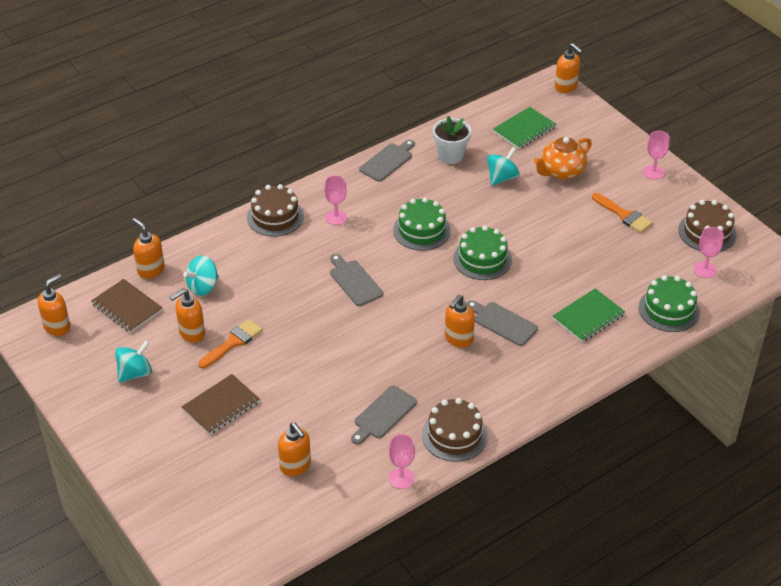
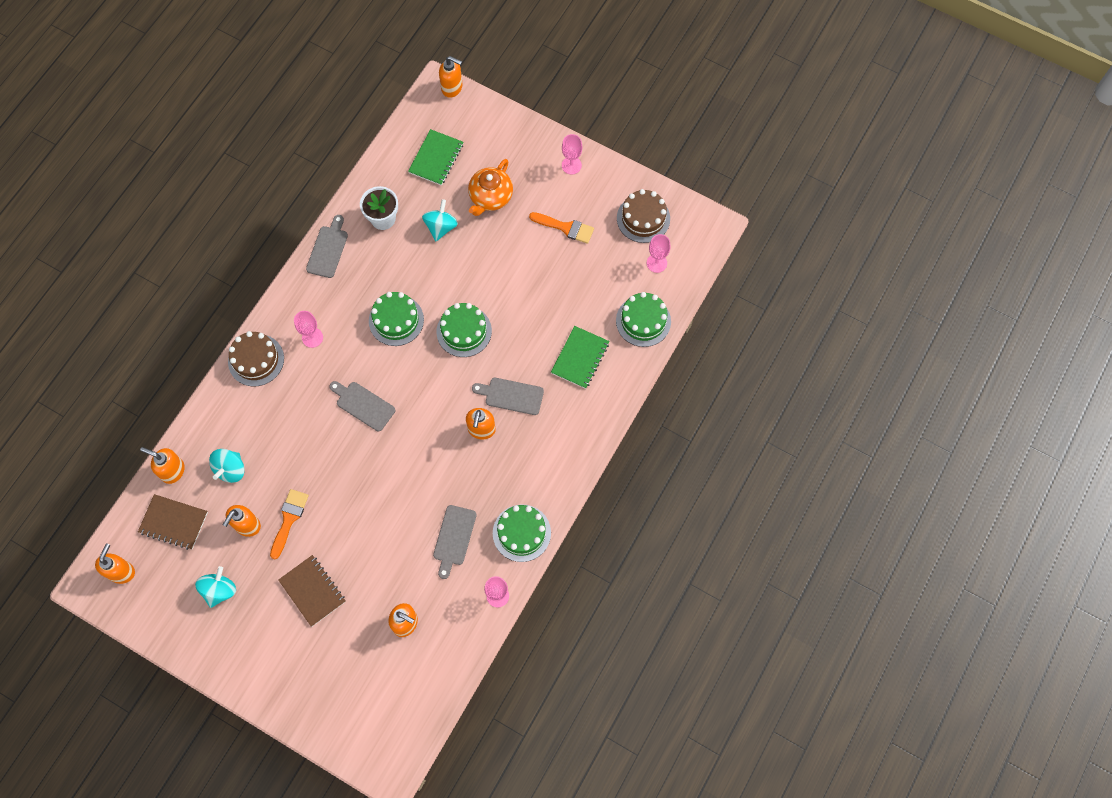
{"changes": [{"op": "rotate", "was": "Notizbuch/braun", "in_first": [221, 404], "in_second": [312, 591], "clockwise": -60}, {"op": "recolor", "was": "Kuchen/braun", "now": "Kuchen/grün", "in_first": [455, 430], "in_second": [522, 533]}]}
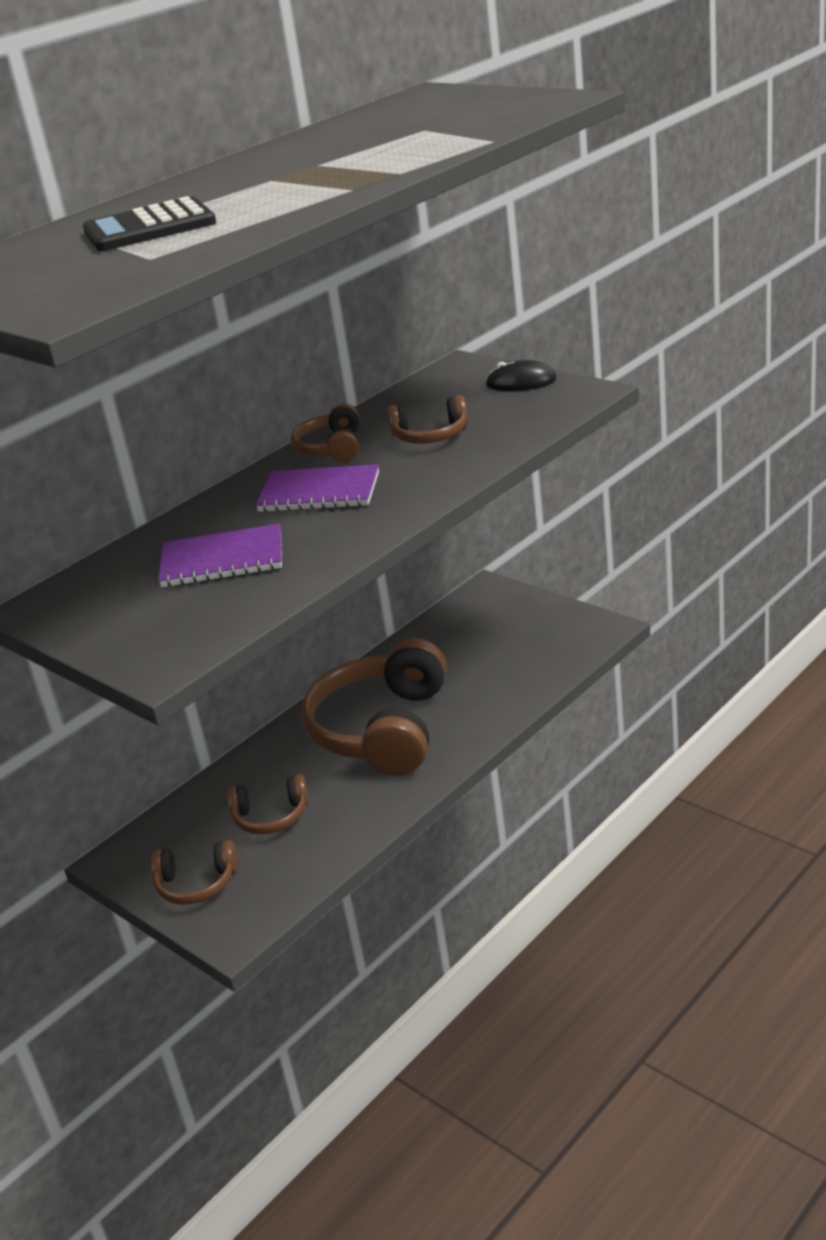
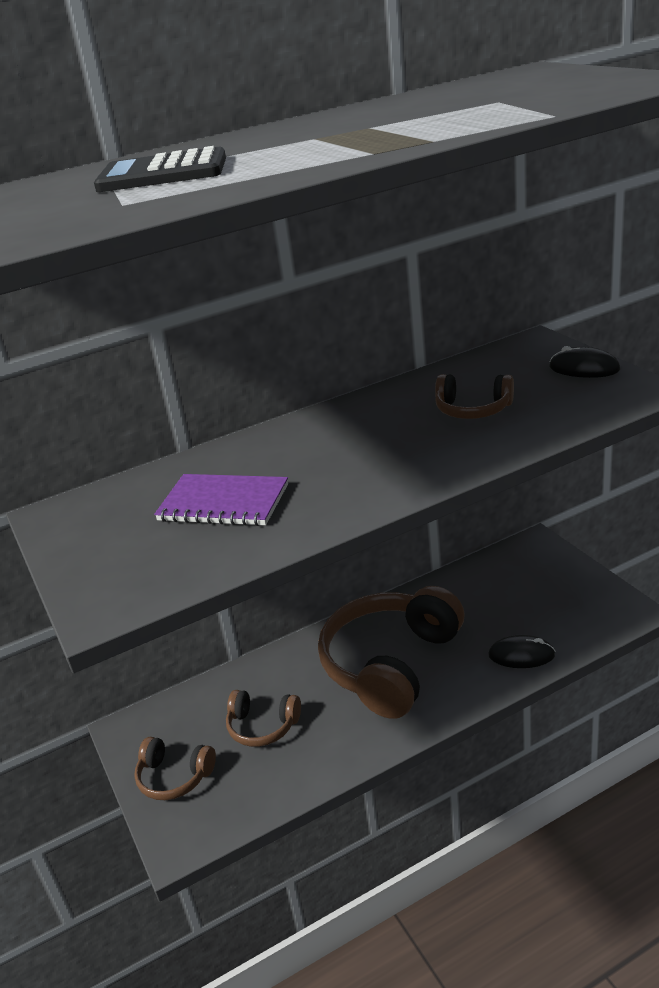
{"changes": [{"op": "insert", "now": "Computermaus/schwarz", "in_second": [521, 651]}, {"op": "delete", "was": "Notizbuch/lila", "in_first": [317, 488]}, {"op": "delete", "was": "Kopfhörer/braun", "in_first": [325, 433]}]}
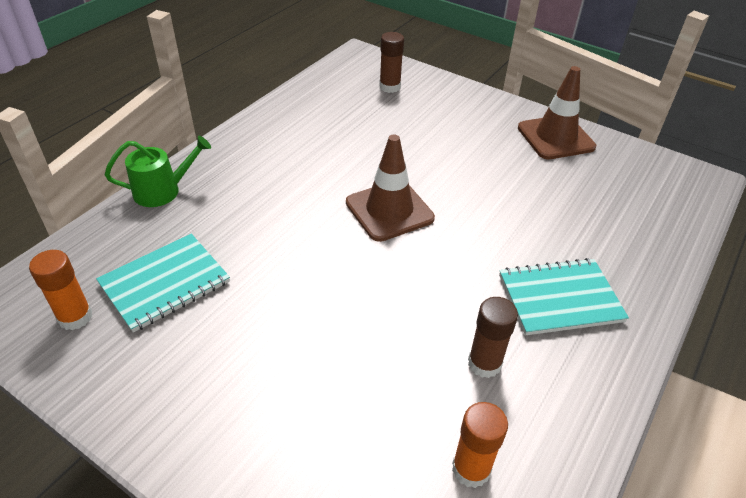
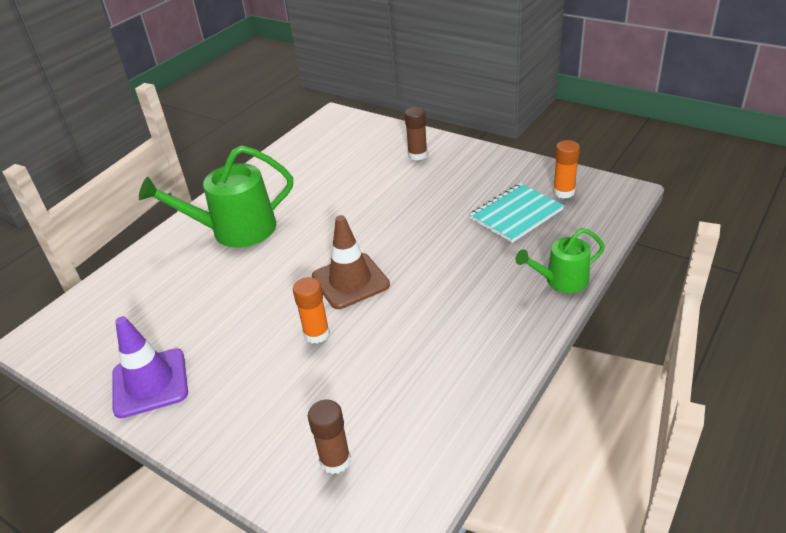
{"changes": [{"op": "recolor", "was": "Leitkegel/braun", "now": "Leitkegel/lila", "in_first": [557, 112], "in_second": [150, 367]}, {"op": "replace", "was": "Notizbuch/türkis", "now": "Gießkanne/grün", "in_first": [564, 296], "in_second": [216, 196]}, {"op": "move", "was": "Klebestift/orange", "in_first": [480, 445], "in_second": [311, 310]}, {"op": "move", "was": "Klebestift/braun", "in_first": [493, 337], "in_second": [416, 134]}]}
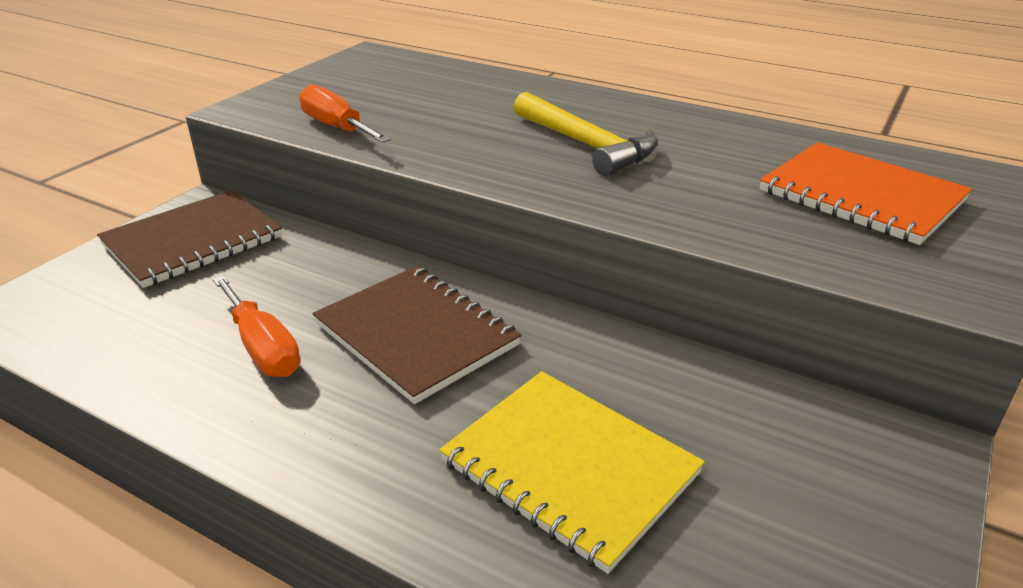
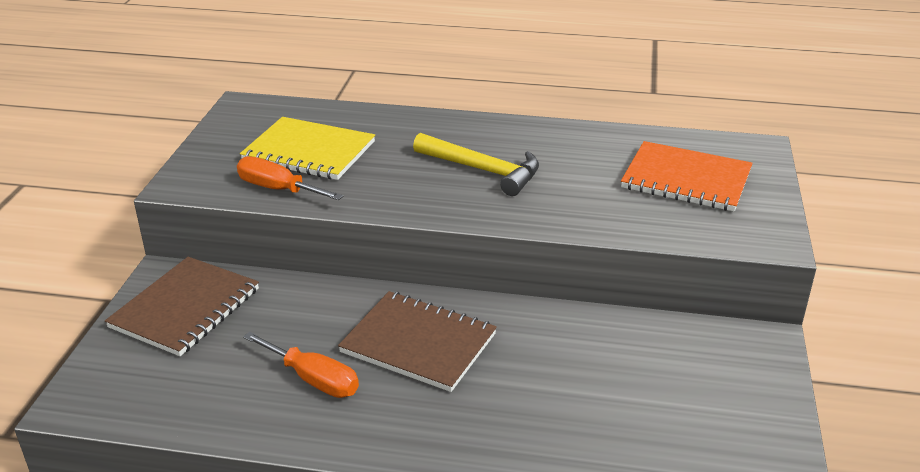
{"changes": [{"op": "move", "was": "Notizbuch/gelb", "in_first": [572, 472], "in_second": [307, 148]}]}
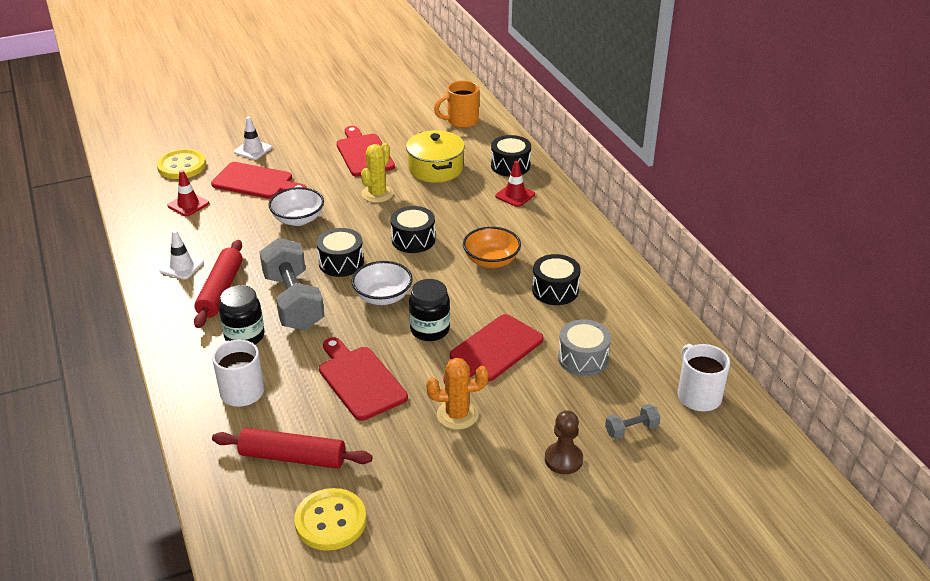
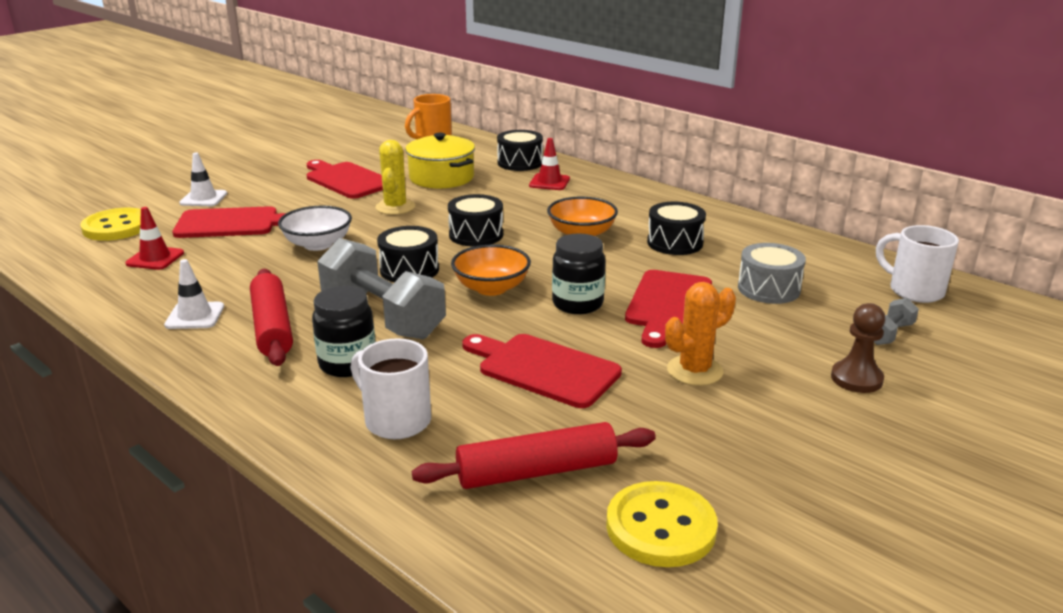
{"changes": [{"op": "recolor", "was": "Schüssel/weiß", "now": "Schüssel/orange", "in_first": [382, 283], "in_second": [491, 270]}]}
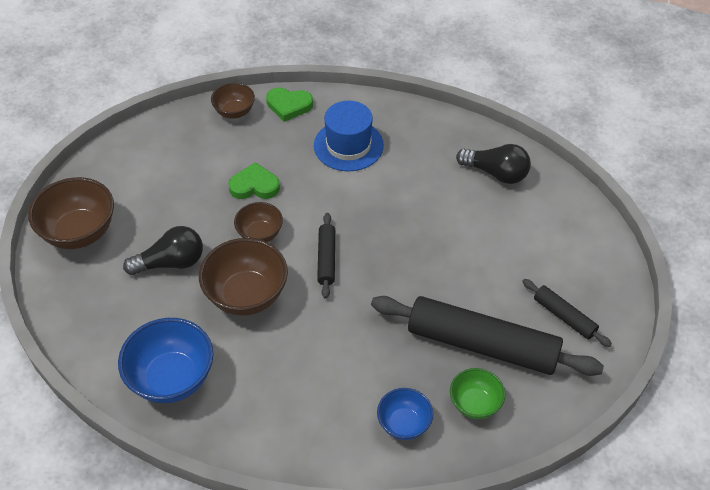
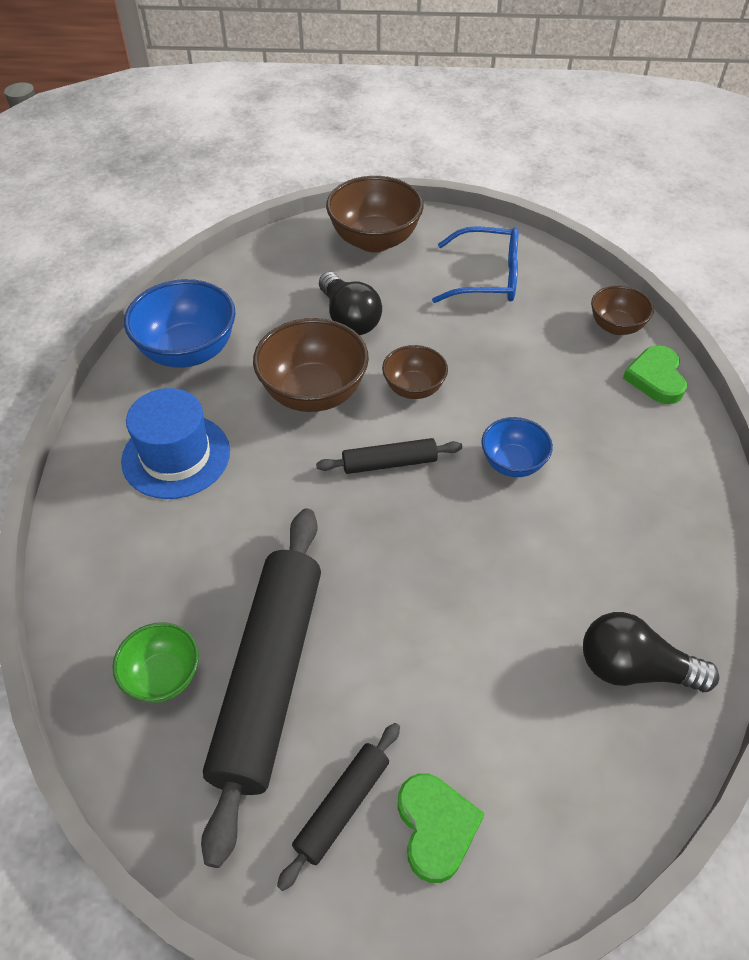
{"changes": [{"op": "move", "was": "Hut/blau", "in_first": [349, 136], "in_second": [175, 443]}, {"op": "move", "was": "Herz/grün", "in_first": [254, 180], "in_second": [441, 828]}, {"op": "insert", "now": "Brille/blau", "in_second": [475, 264]}, {"op": "move", "was": "Schüssel/blau", "in_first": [405, 414], "in_second": [517, 447]}, {"op": "rotate", "was": "Glühbirne/schwarz", "in_first": [493, 164], "in_second": [651, 652], "clockwise": 90}]}
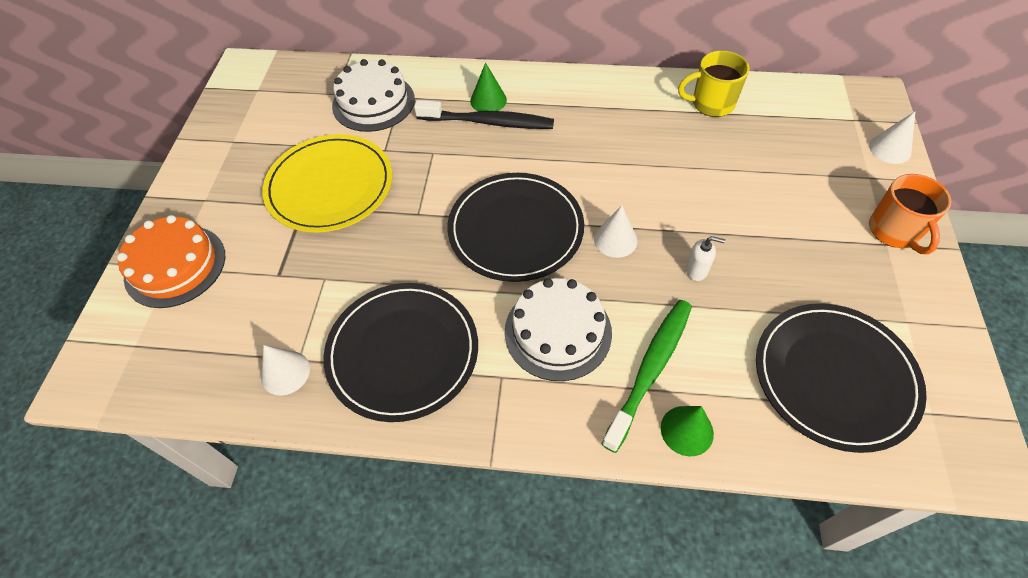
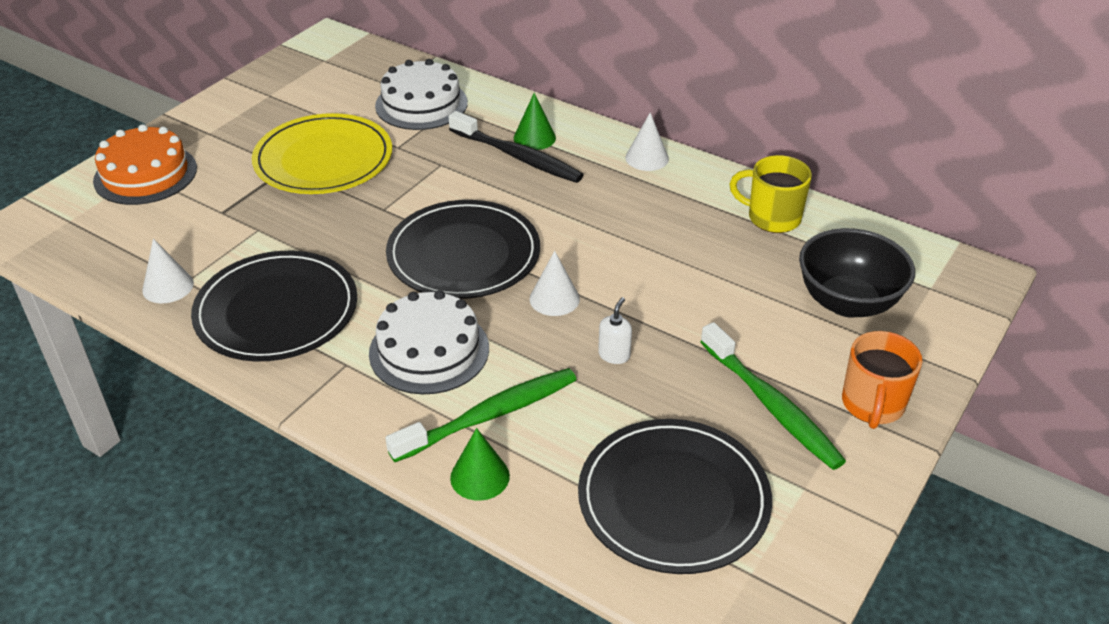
{"changes": [{"op": "rotate", "was": "Seifenspender/weiß", "in_first": [705, 258], "in_second": [615, 330], "clockwise": -105}, {"op": "move", "was": "Kegel/weiß", "in_first": [892, 137], "in_second": [647, 142]}, {"op": "insert", "now": "Zahnbürste/grün", "in_second": [773, 396]}, {"op": "insert", "now": "Schüssel/schwarz", "in_second": [857, 273]}]}
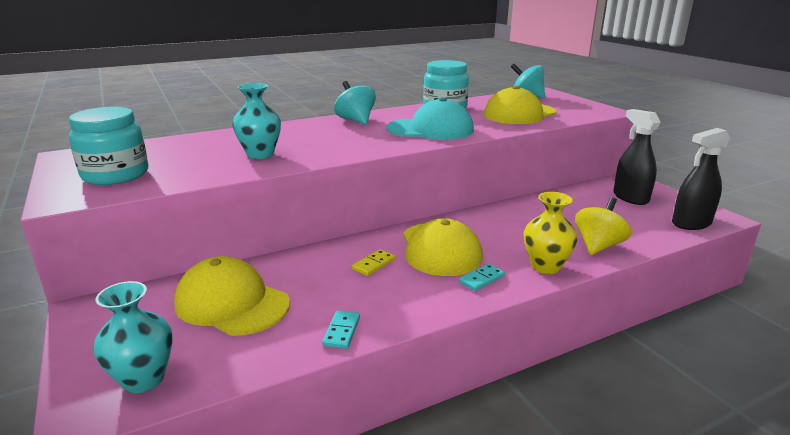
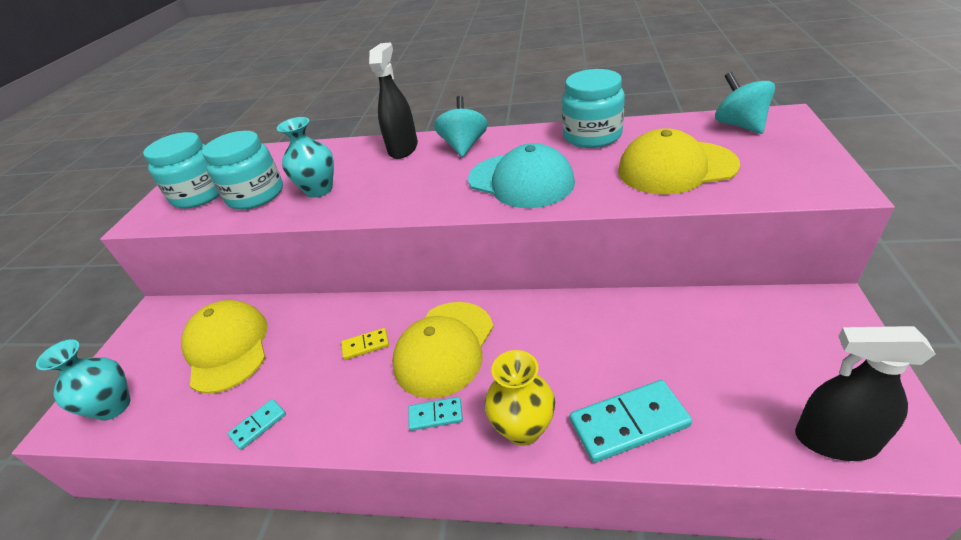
{"changes": [{"op": "insert", "now": "Einmachglas/türkis", "in_second": [242, 170]}, {"op": "move", "was": "Sprühflasche/schwarz", "in_first": [637, 157], "in_second": [393, 101]}, {"op": "replace", "was": "Kreisel/gelb", "now": "Dominostein/türkis", "in_first": [603, 226], "in_second": [631, 421]}]}
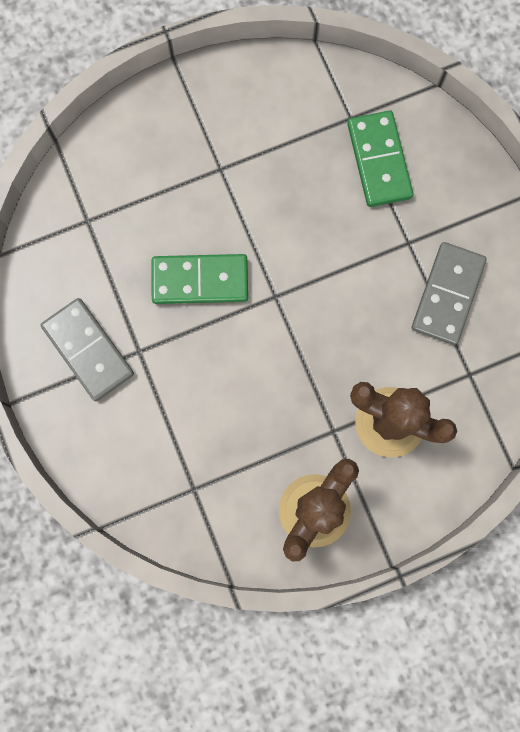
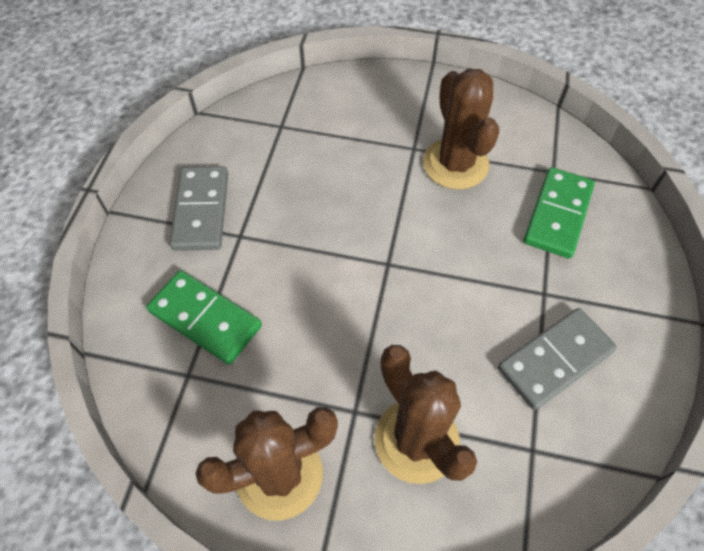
{"changes": [{"op": "move", "was": "Dominostein/grün", "in_first": [199, 279], "in_second": [204, 317]}, {"op": "insert", "now": "Kaktus/braun", "in_second": [461, 129]}]}
